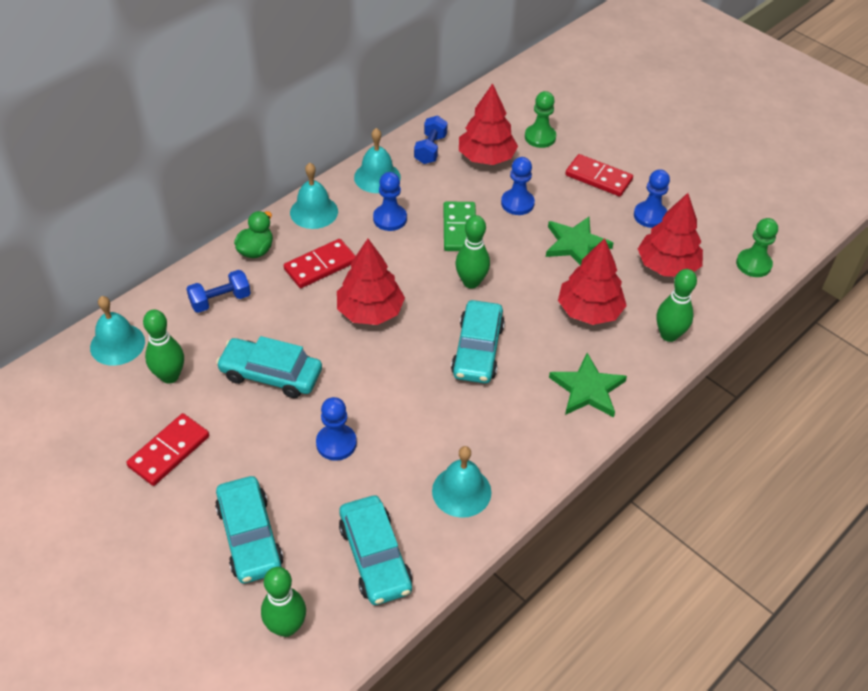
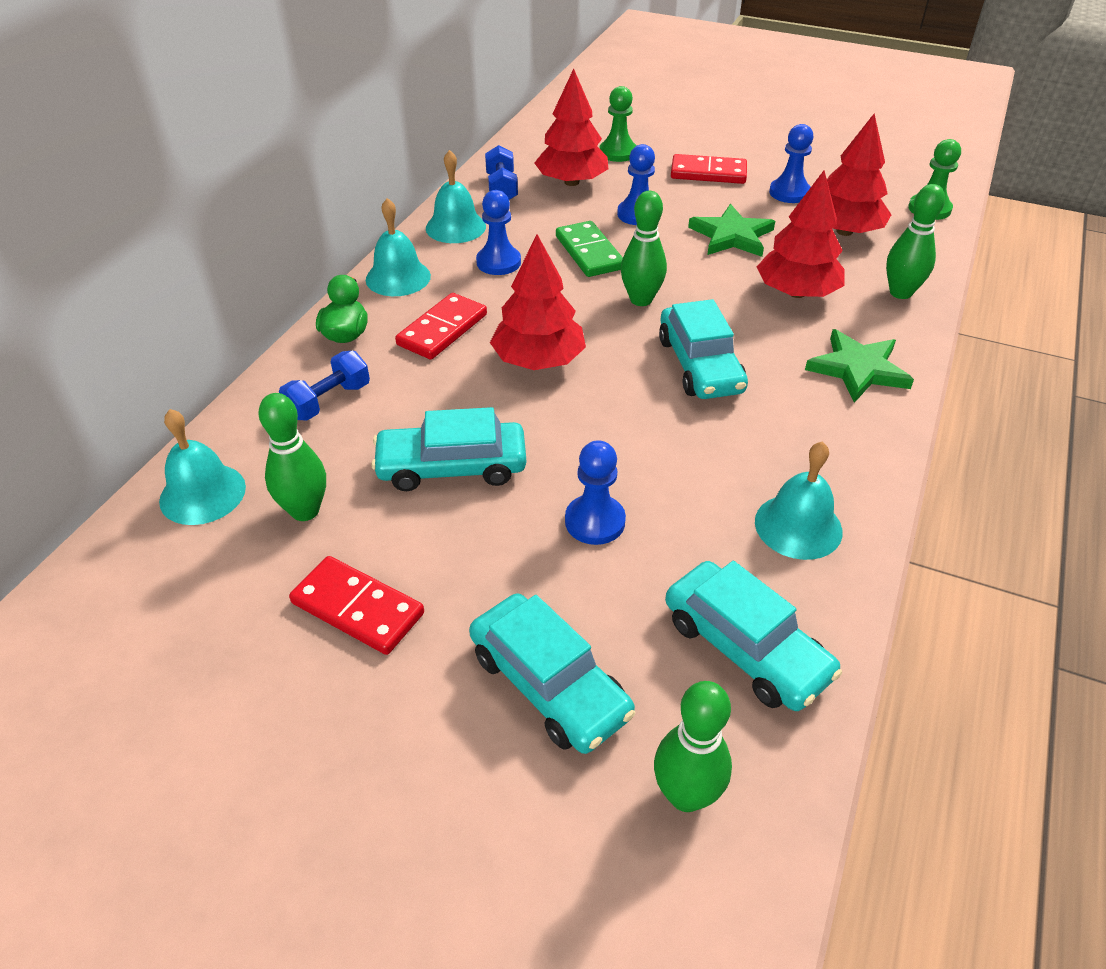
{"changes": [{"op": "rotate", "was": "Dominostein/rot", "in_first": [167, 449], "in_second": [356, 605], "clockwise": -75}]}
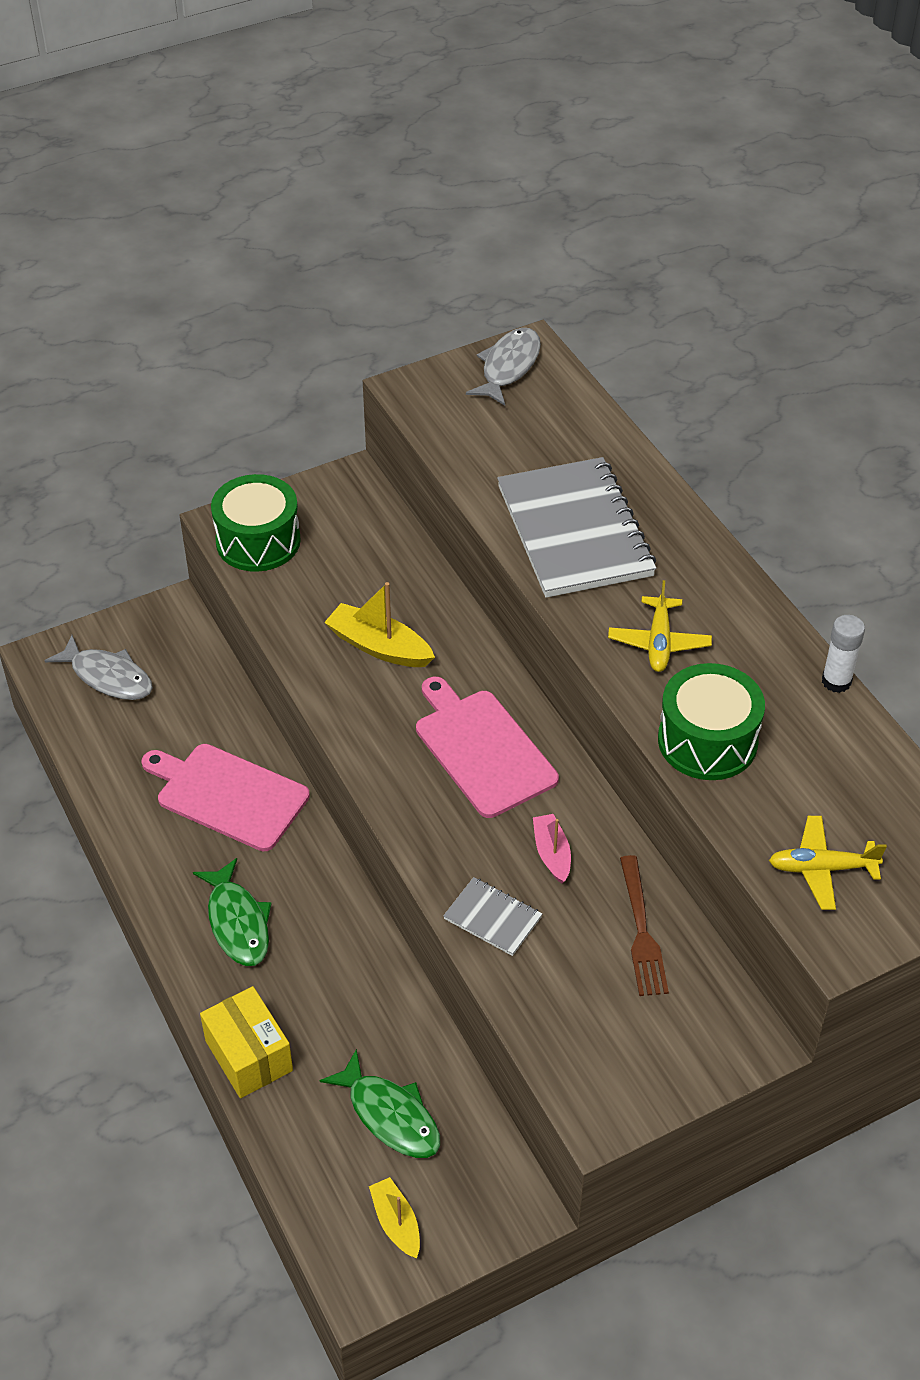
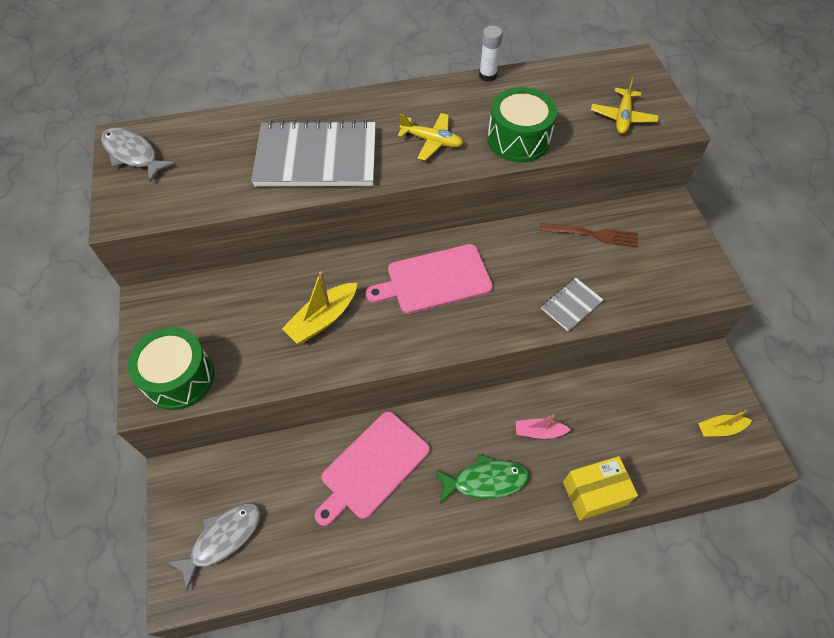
{"changes": [{"op": "move", "was": "Boot/rosa", "in_first": [552, 849], "in_second": [543, 427]}, {"op": "delete", "was": "Fisch/grün", "in_first": [380, 1103]}]}
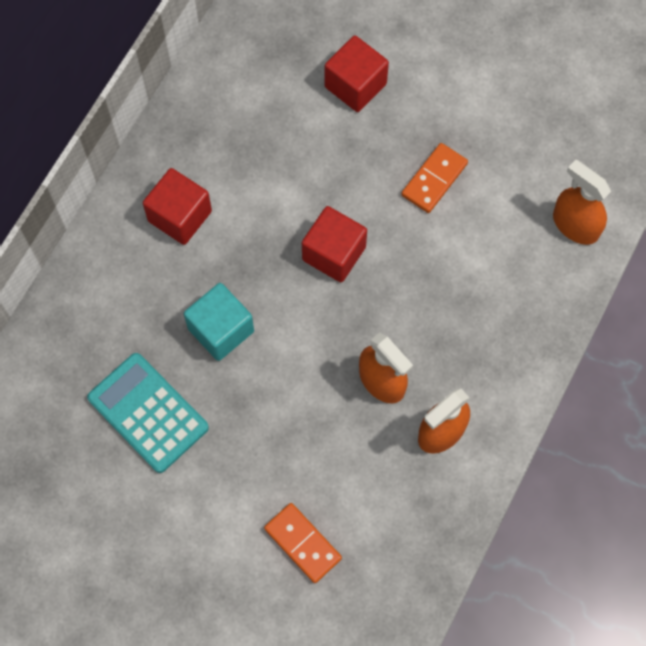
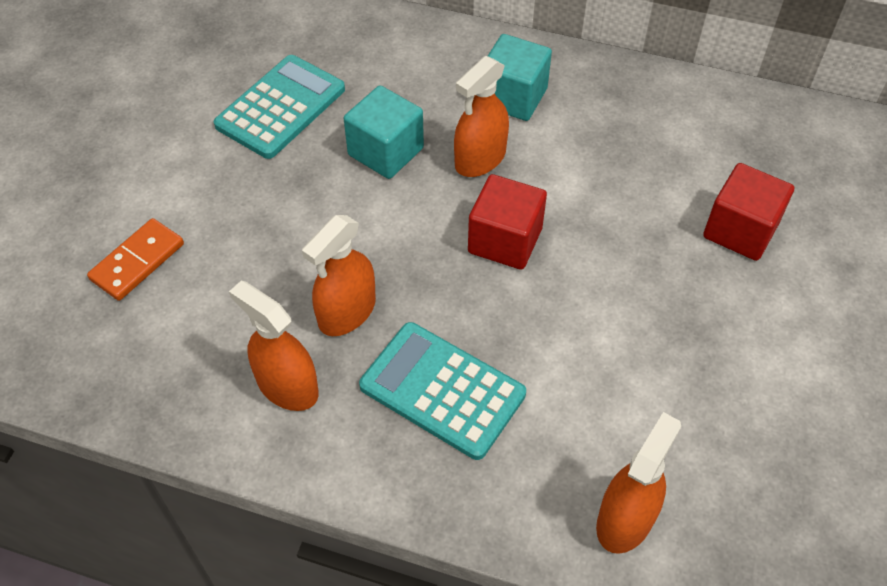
{"changes": [{"op": "insert", "now": "Taschenrechner/türkis", "in_second": [442, 391]}, {"op": "insert", "now": "Sprühflasche/orange", "in_second": [481, 116]}, {"op": "recolor", "was": "Kubus/rot", "now": "Kubus/türkis", "in_first": [177, 206], "in_second": [520, 77]}, {"op": "delete", "was": "Dominostein/orange", "in_first": [434, 178]}]}
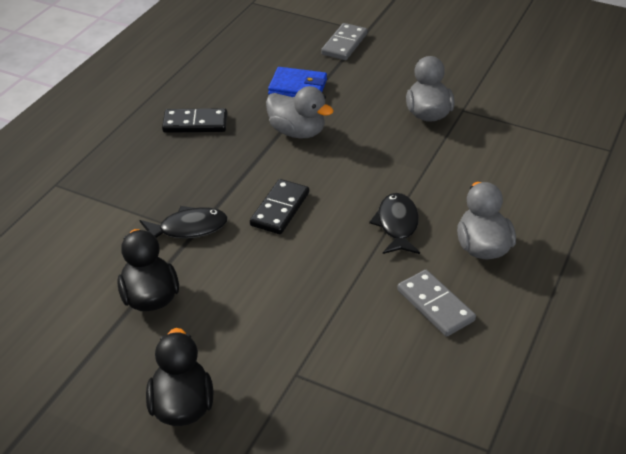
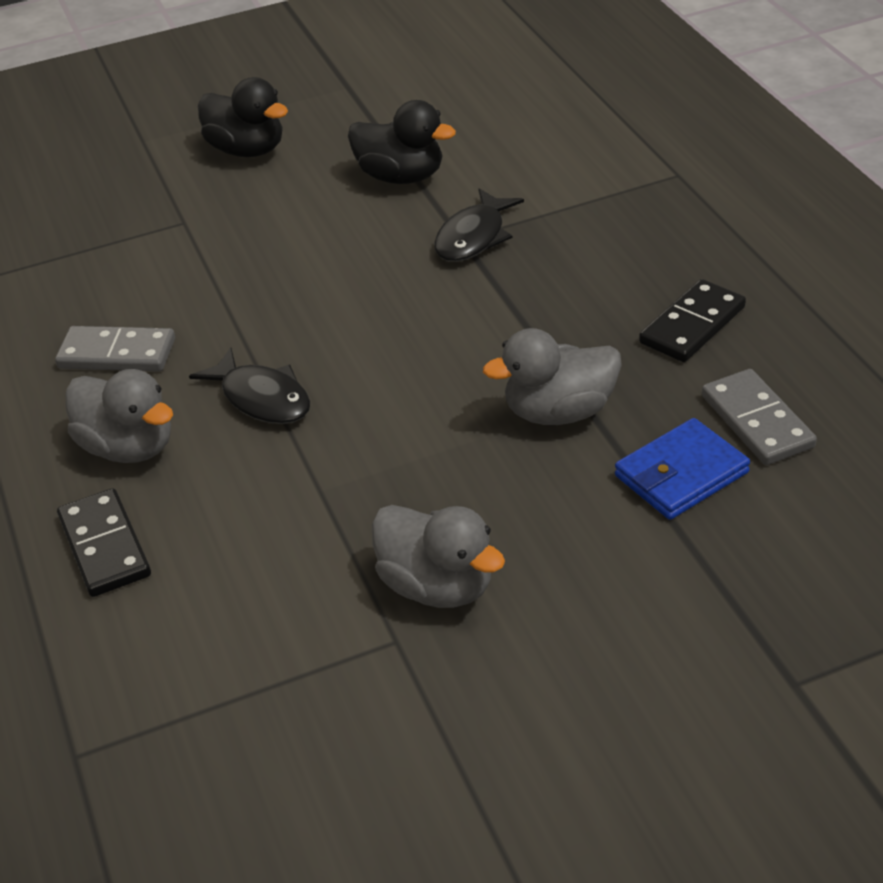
{"changes": [{"op": "move", "was": "Dominostein/schwarz", "in_first": [279, 206], "in_second": [104, 542]}, {"op": "move", "was": "Dominostein/grau", "in_first": [344, 41], "in_second": [759, 417]}]}
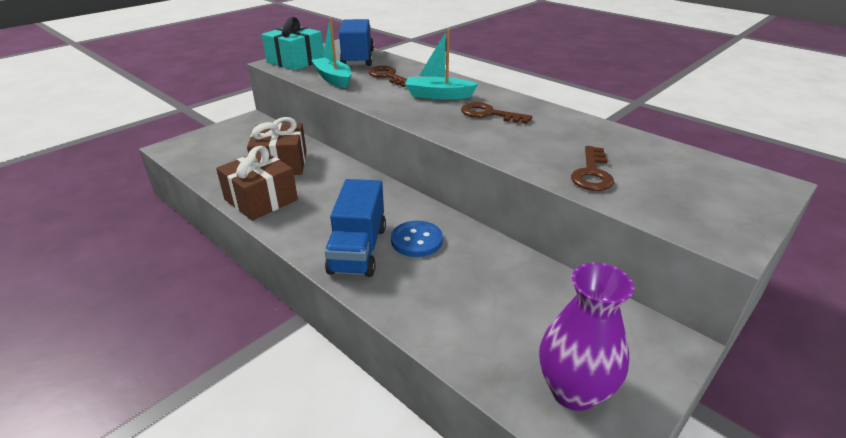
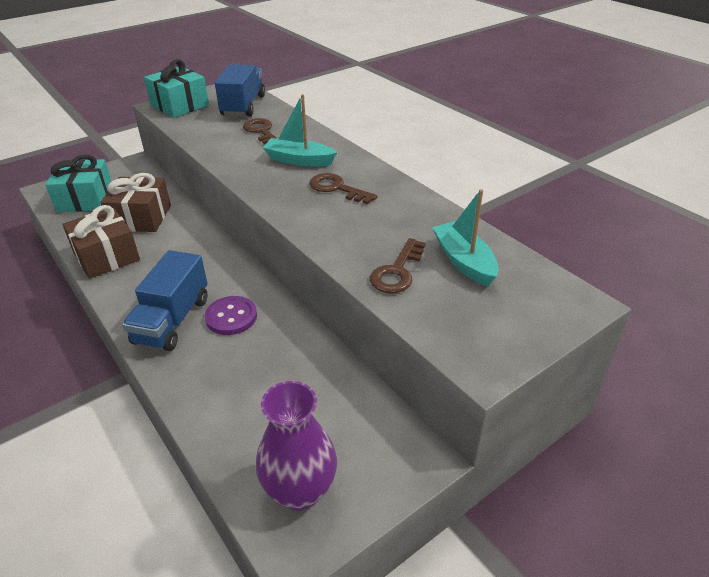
{"changes": [{"op": "insert", "now": "Geschenk/türkis", "in_second": [78, 183]}, {"op": "recolor", "was": "Knopf/blau", "now": "Knopf/lila", "in_first": [417, 239], "in_second": [231, 315]}, {"op": "move", "was": "Boot/türkis", "in_first": [331, 52], "in_second": [465, 237]}]}
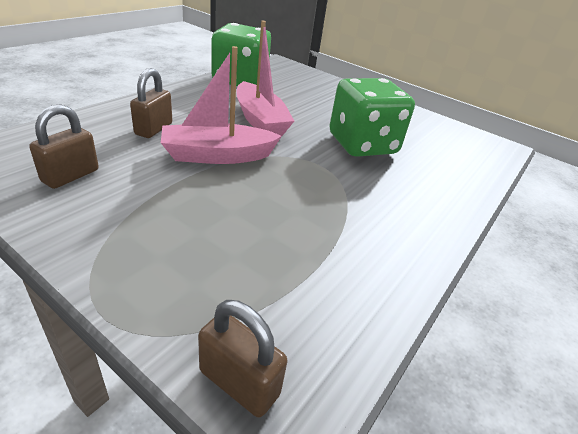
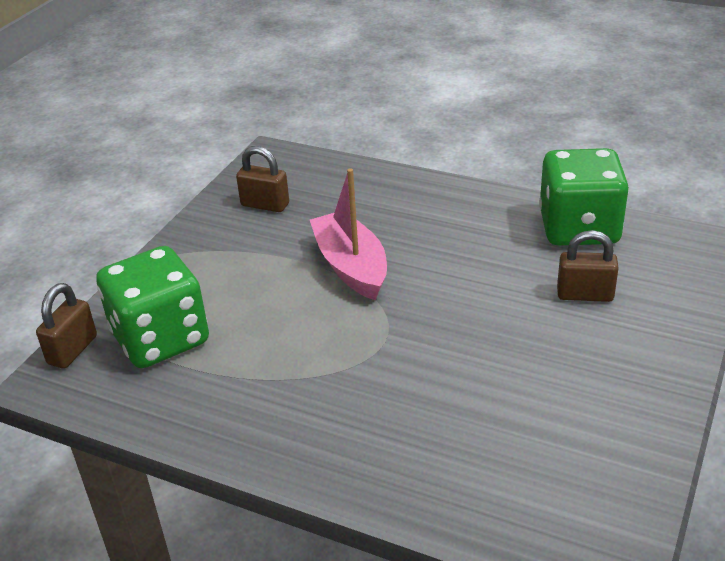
{"changes": [{"op": "move", "was": "Spielwürfel/grün", "in_first": [372, 117], "in_second": [152, 307]}, {"op": "move", "was": "Vorhängeschloss/braun", "in_first": [151, 103], "in_second": [588, 266]}, {"op": "delete", "was": "Boot/rosa", "in_first": [265, 78]}]}
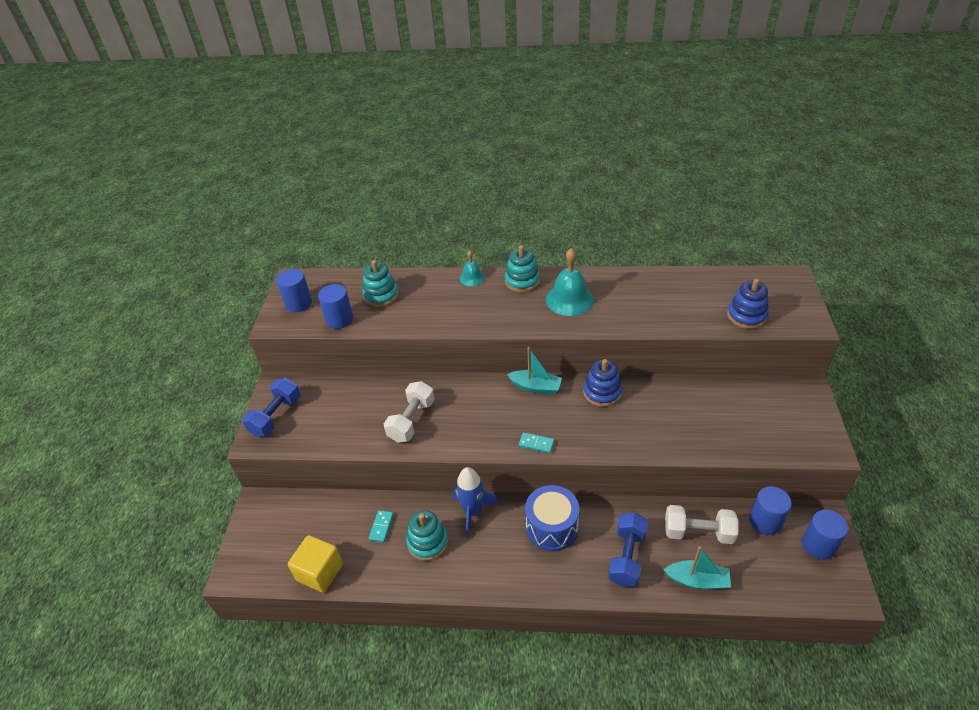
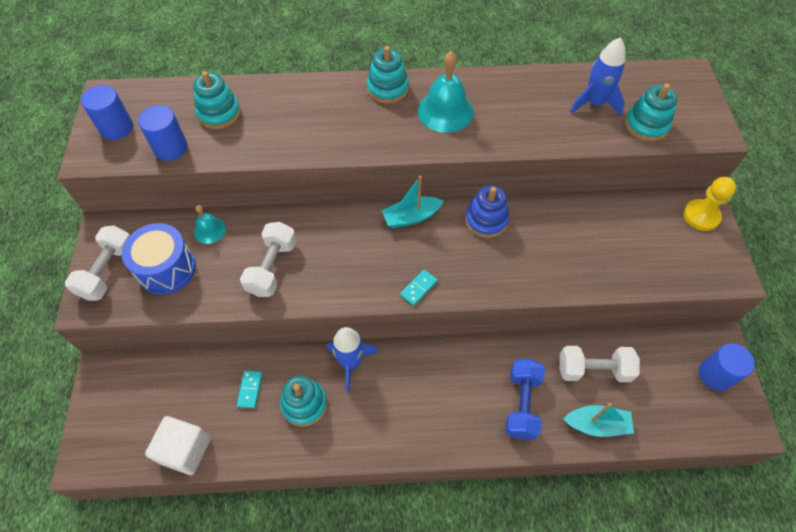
{"changes": [{"op": "recolor", "was": "Hantel/blau", "now": "Hantel/weiß", "in_first": [271, 407], "in_second": [97, 263]}, {"op": "move", "was": "Trommel/blau", "in_first": [552, 518], "in_second": [159, 259]}, {"op": "recolor", "was": "Kubus/gelb", "now": "Kubus/weiß", "in_first": [315, 564], "in_second": [178, 445]}, {"op": "move", "was": "Glocke/türkis", "in_first": [472, 268], "in_second": [210, 224]}, {"op": "rotate", "was": "Boot/türkis", "in_first": [534, 371], "in_second": [412, 202], "clockwise": 150}, {"op": "rotate", "was": "Dominostein/türkis", "in_first": [536, 442], "in_second": [419, 288], "clockwise": -60}, {"op": "insert", "now": "Rakete/blau", "in_second": [598, 76]}, {"op": "recolor", "was": "Stapelspielzeug/blau", "now": "Stapelspielzeug/türkis", "in_first": [748, 304], "in_second": [651, 112]}, {"op": "insert", "now": "Bauer/gelb", "in_second": [709, 204]}, {"op": "delete", "was": "Vollzylinder/blau", "in_first": [770, 510]}]}
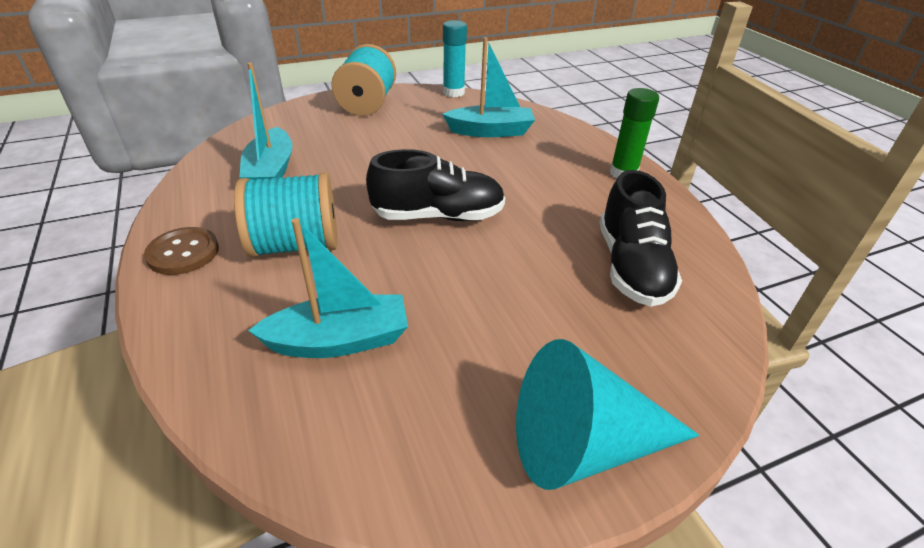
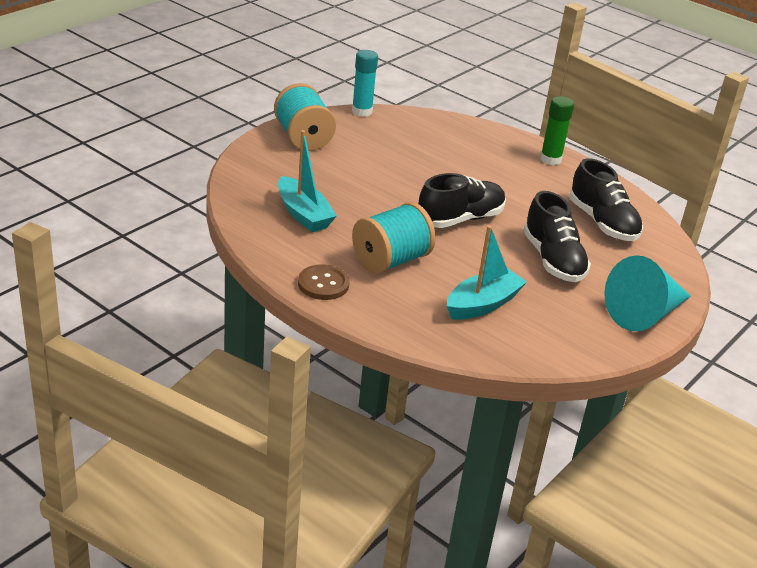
{"changes": [{"op": "insert", "now": "Schuh/schwarz", "in_second": [557, 236]}, {"op": "delete", "was": "Boot/türkis", "in_first": [489, 87]}]}
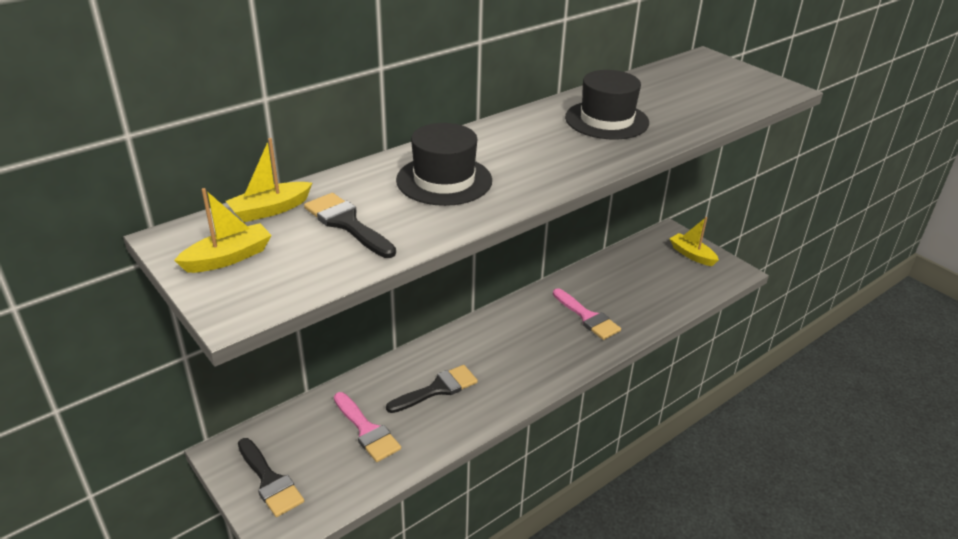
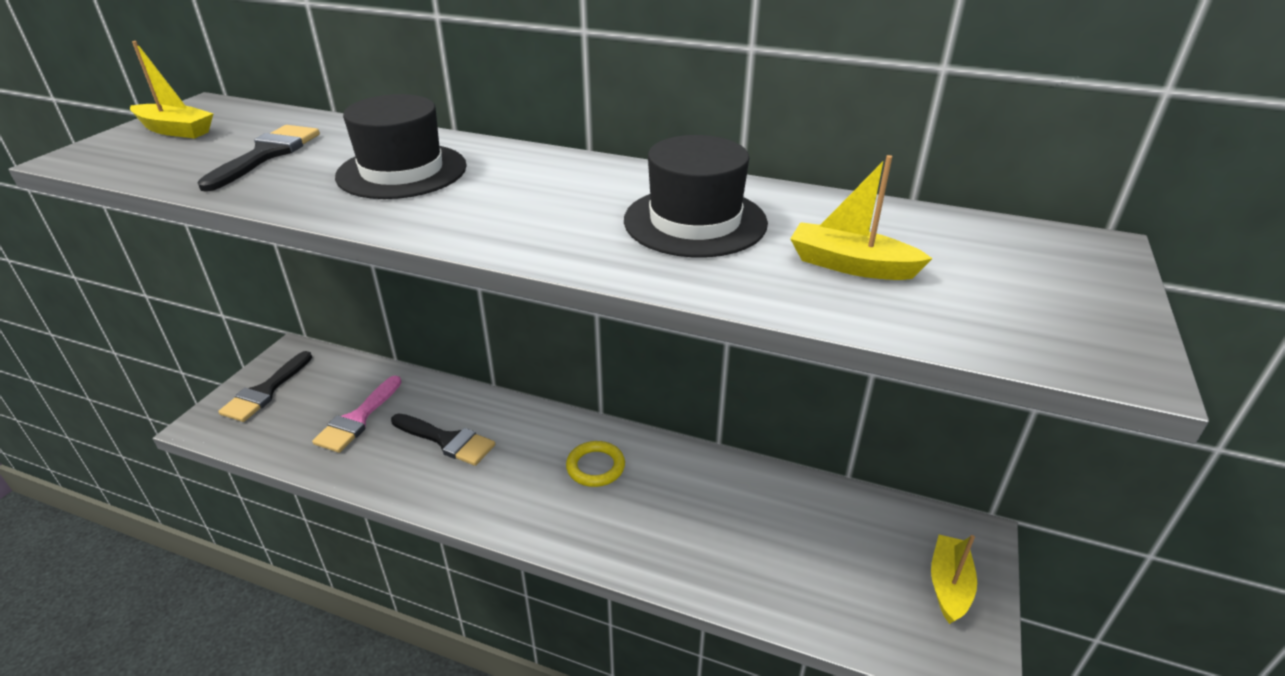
{"changes": [{"op": "insert", "now": "Ring/gelb", "in_second": [595, 464]}, {"op": "move", "was": "Boot/gelb", "in_first": [269, 180], "in_second": [861, 217]}, {"op": "delete", "was": "Pinsel/rosa", "in_first": [587, 314]}]}
